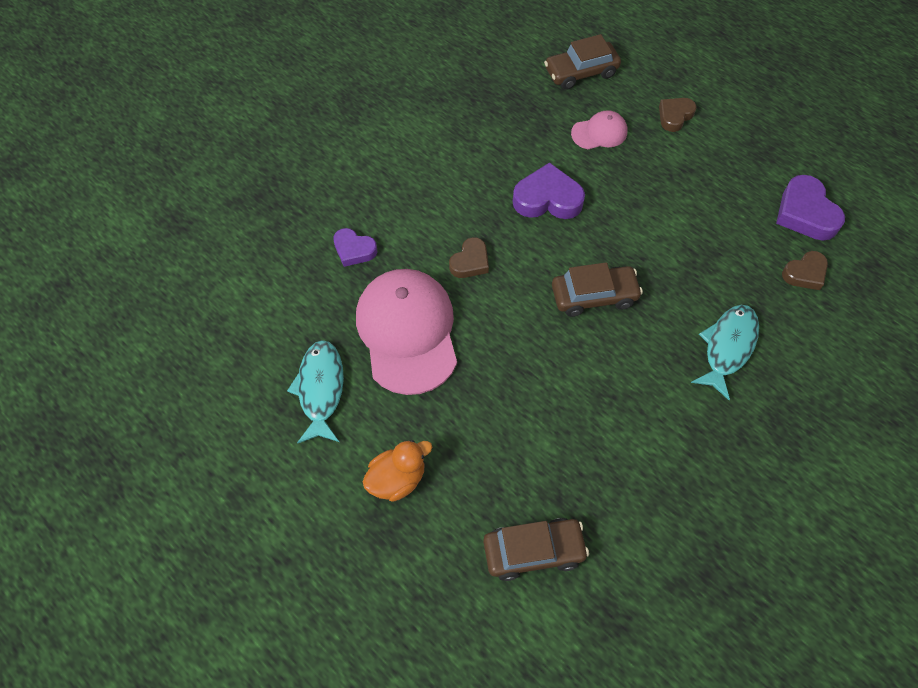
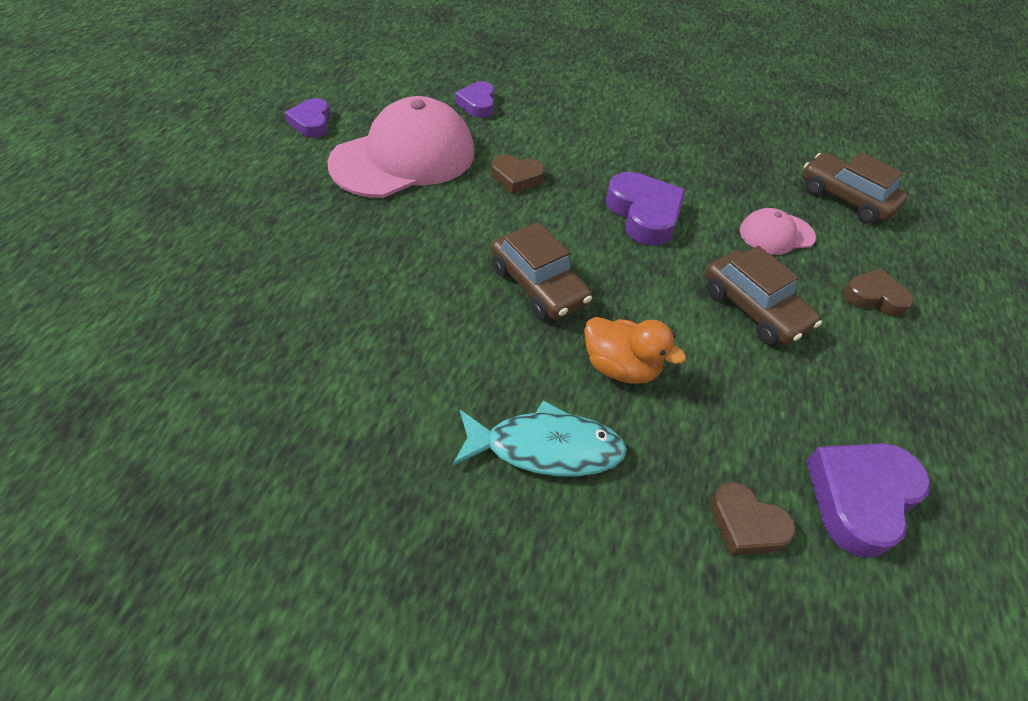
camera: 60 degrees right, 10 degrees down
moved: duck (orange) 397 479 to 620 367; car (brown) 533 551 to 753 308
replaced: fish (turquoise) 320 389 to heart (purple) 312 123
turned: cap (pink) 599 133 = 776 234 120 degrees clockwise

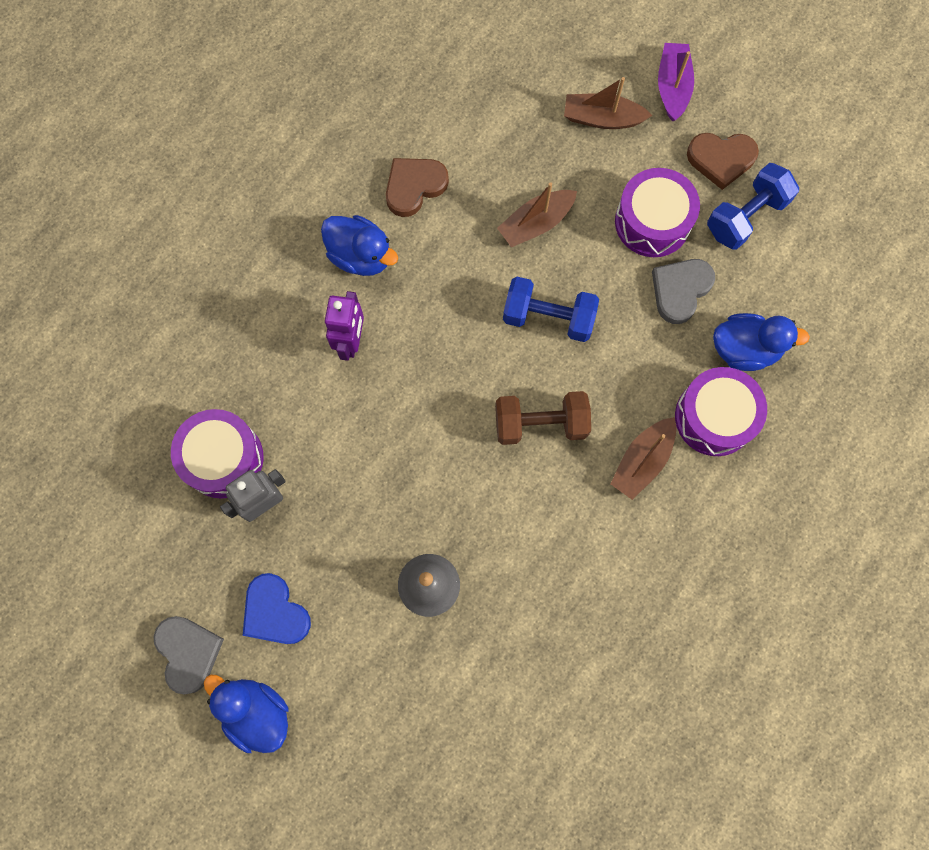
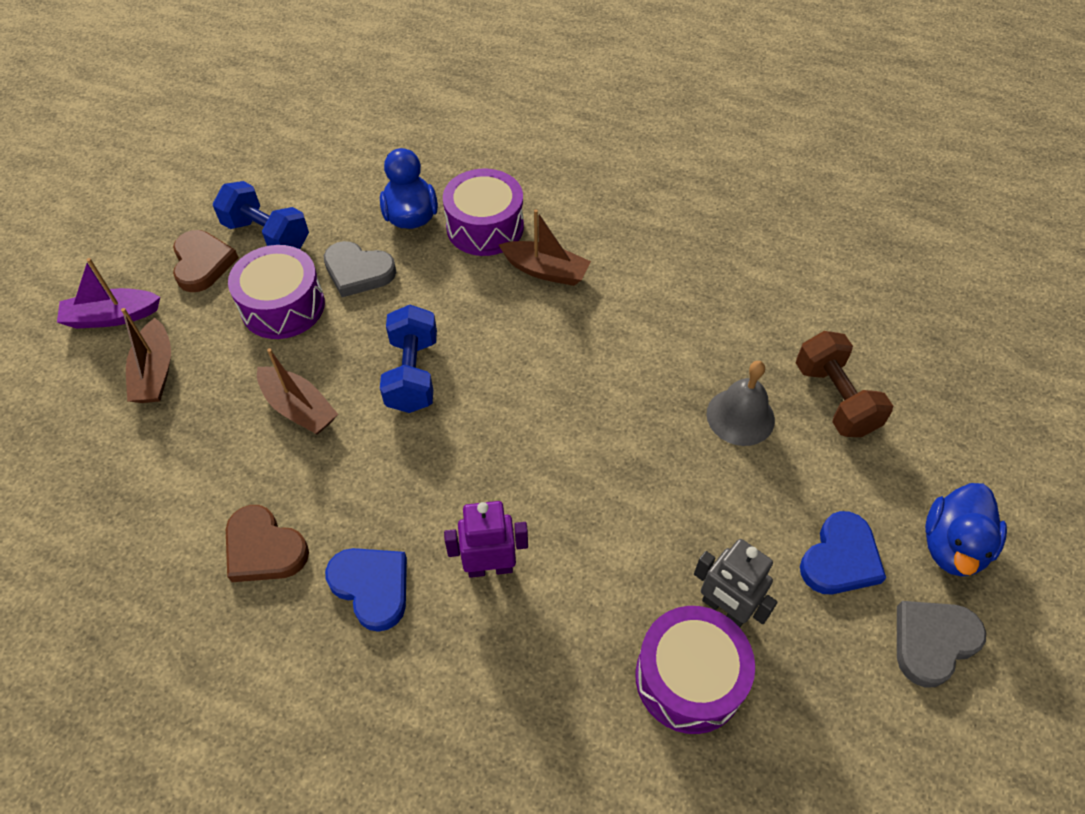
camera: 105 degrees left, 20 degrees down
moved: dumbbell (brown) 540 423 to 834 399
replaced: duck (blue) 361 256 to heart (blue) 372 587

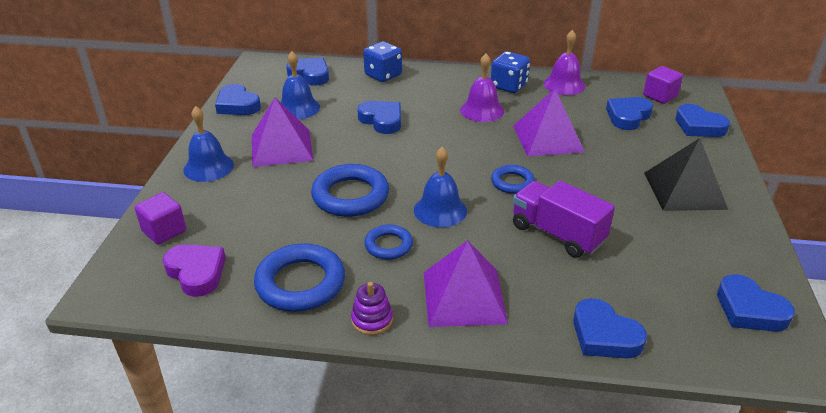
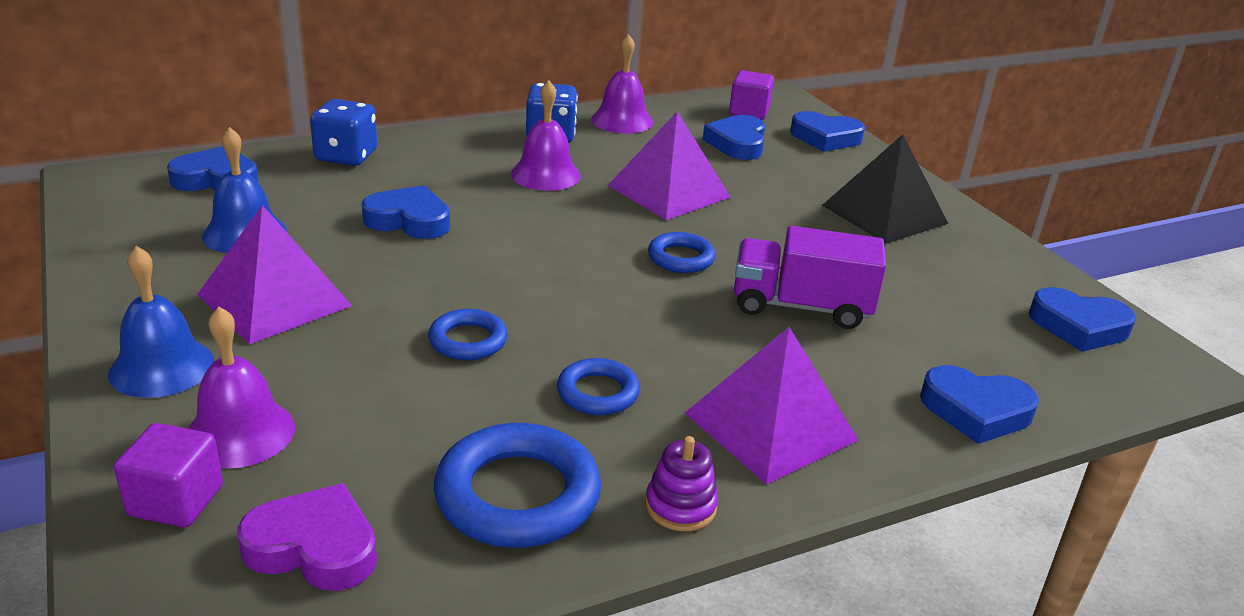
camera: 35 degrees left, 5 degrees down
removed: heart (blue) 237 105; bell (blue) 440 210
added: bell (purple) 240 432
resized: ring (blue) 350 196 = 468 340 x0.57

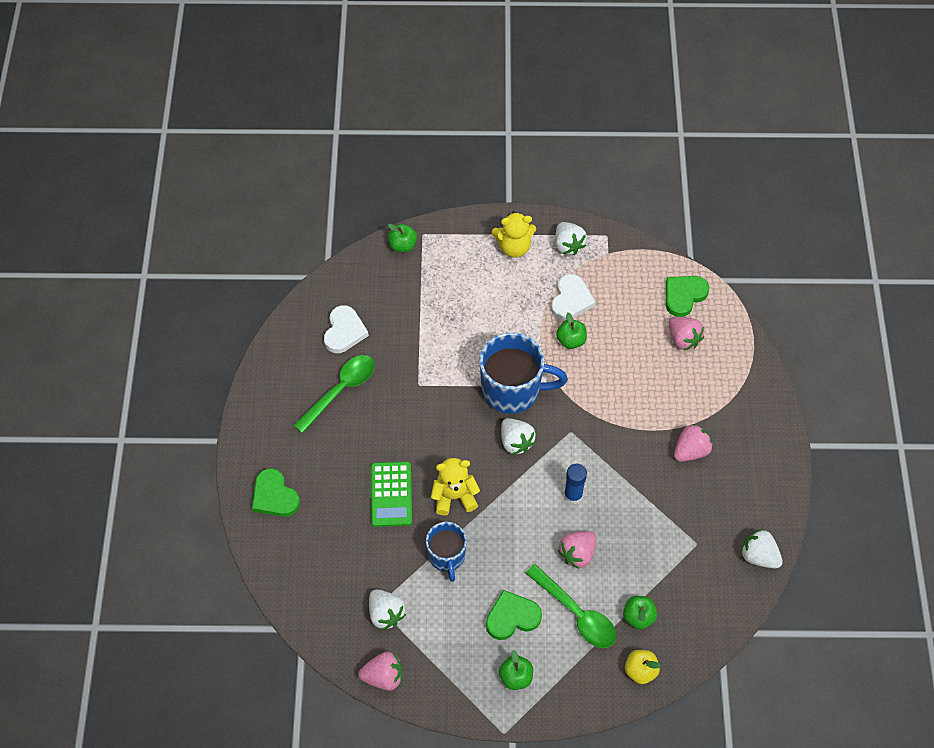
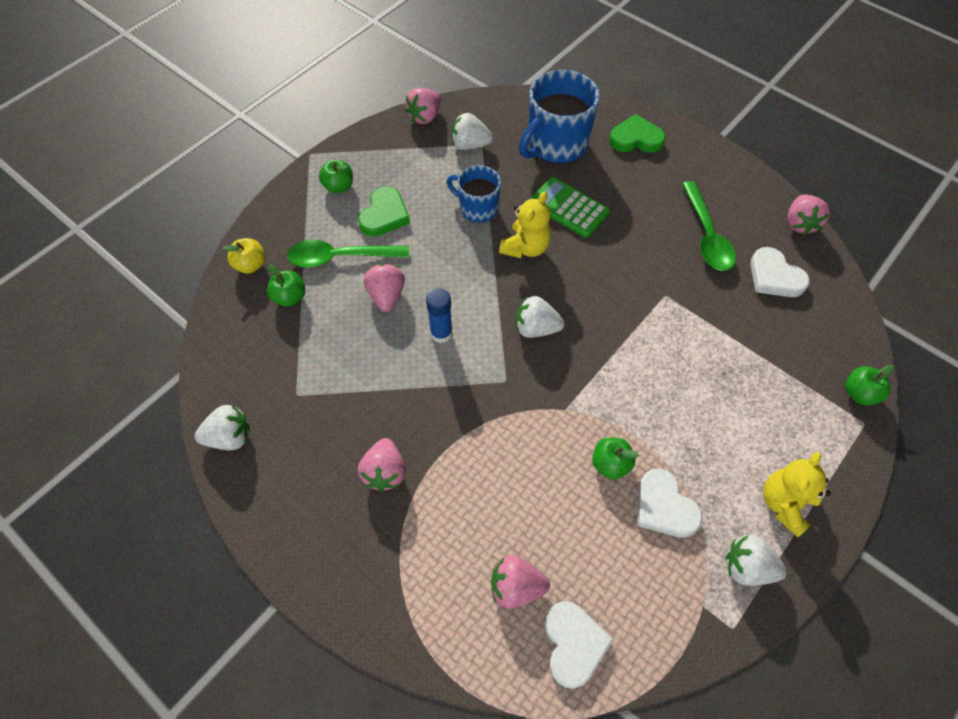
camera: 130 degrees right, 0 degrees up
added: strawberry (pink) 800 223
moved: mug (blue) 512 390 to 556 145
recoloured: heart (green) 684 296 to heart (white) 573 644

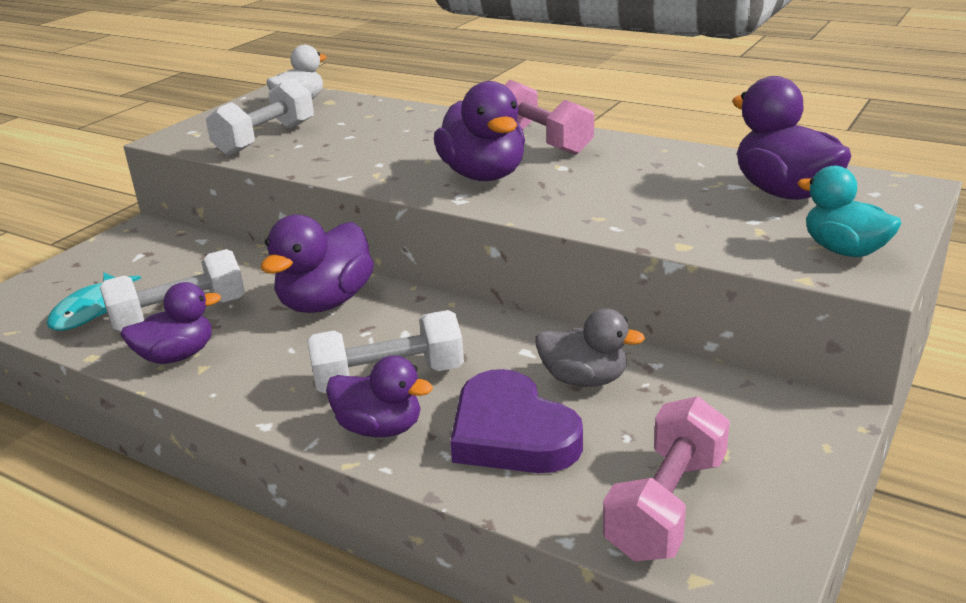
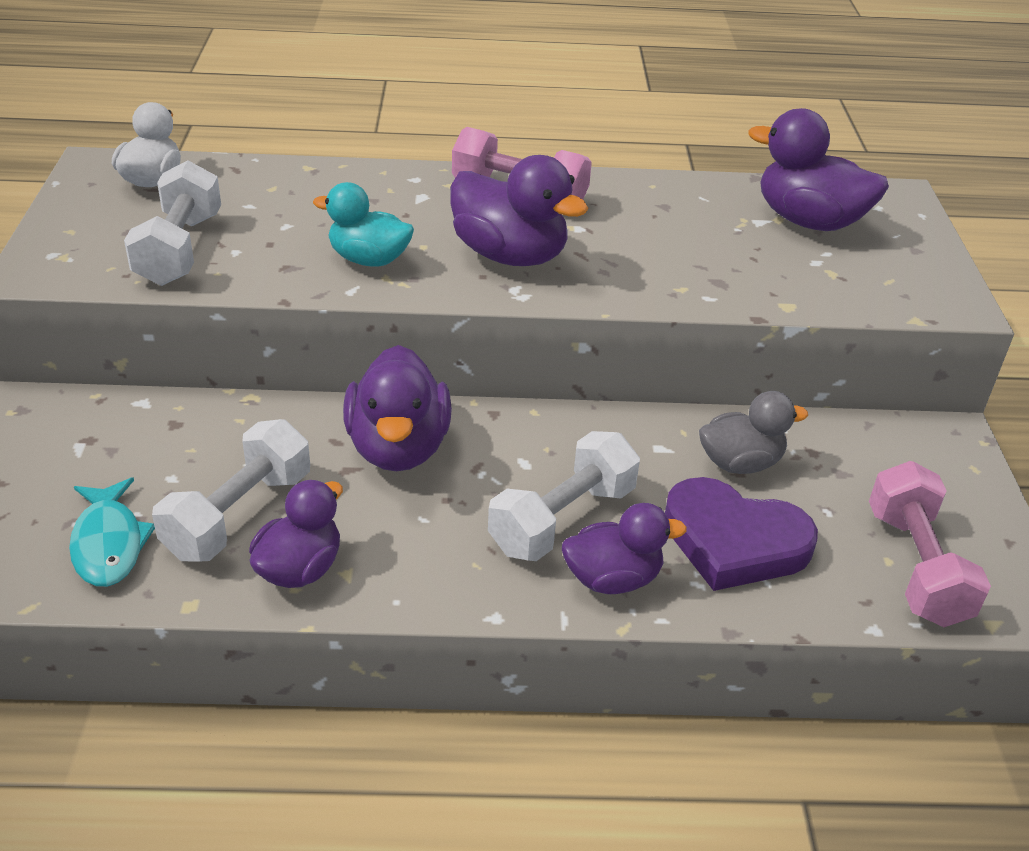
camera: 35 degrees left, 10 degrees up
moved: duck (turquoise) 844 250 to 369 259

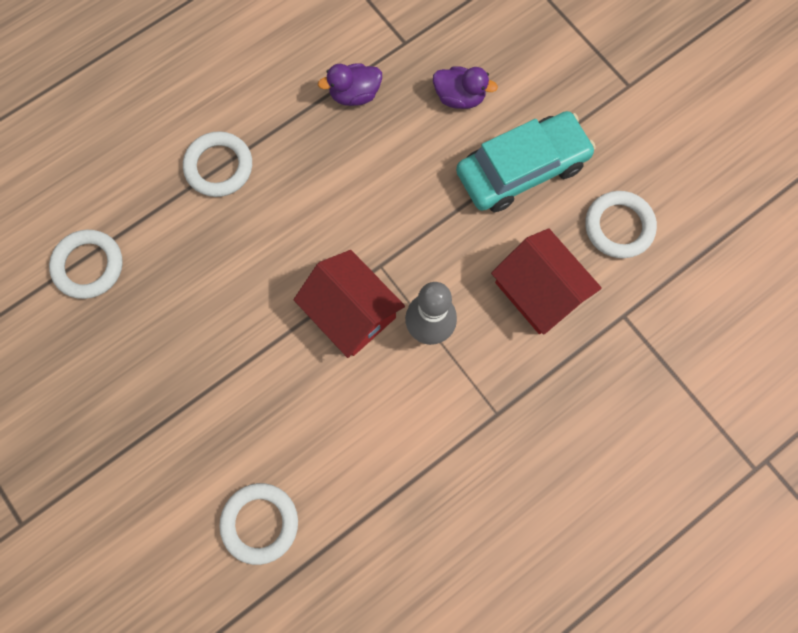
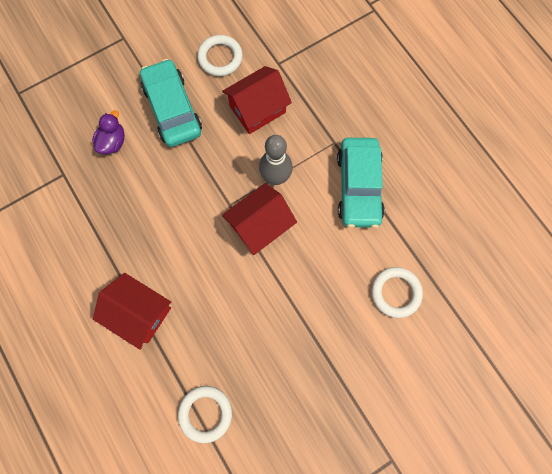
camera: 85 degrees left, 0 degrees up
removed: duck (purple) 354 94
added: car (turquoise) 358 187
replaced: ring (white) 219 167 to house (red) 140 312

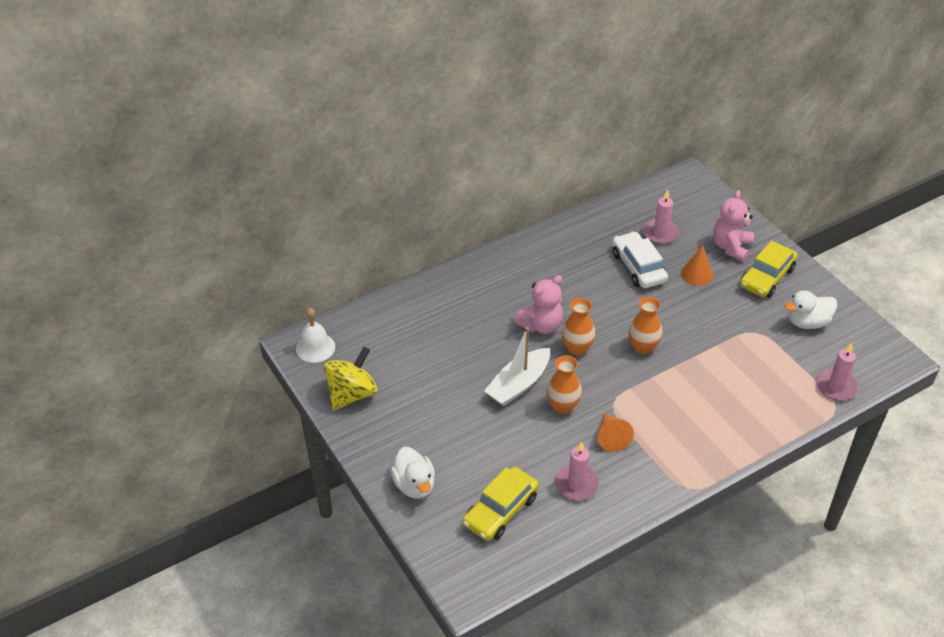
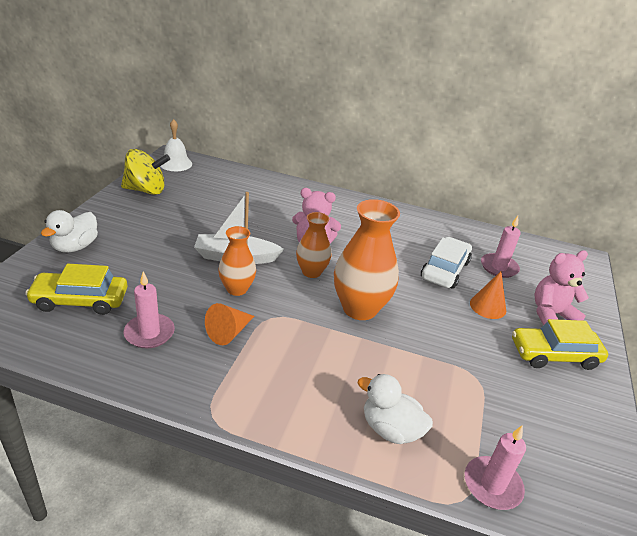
camera: 45 degrees right, 10 degrees down
moved: duck (white) 807 322 to 390 429
resized: vase (orange) 643 347 = 359 308 x1.68

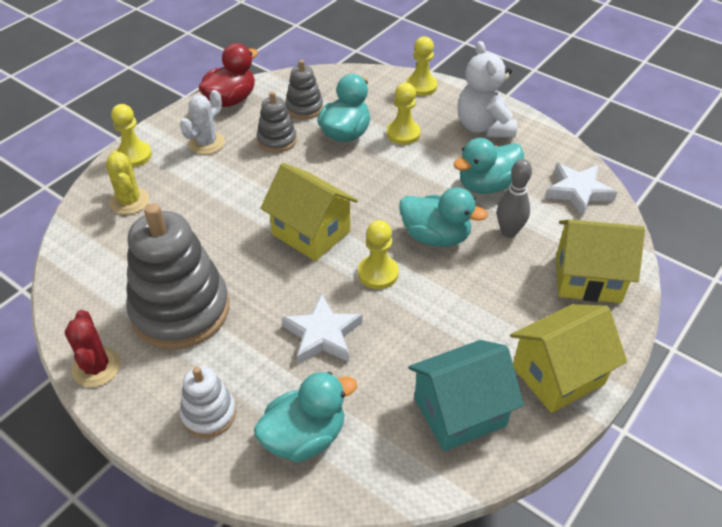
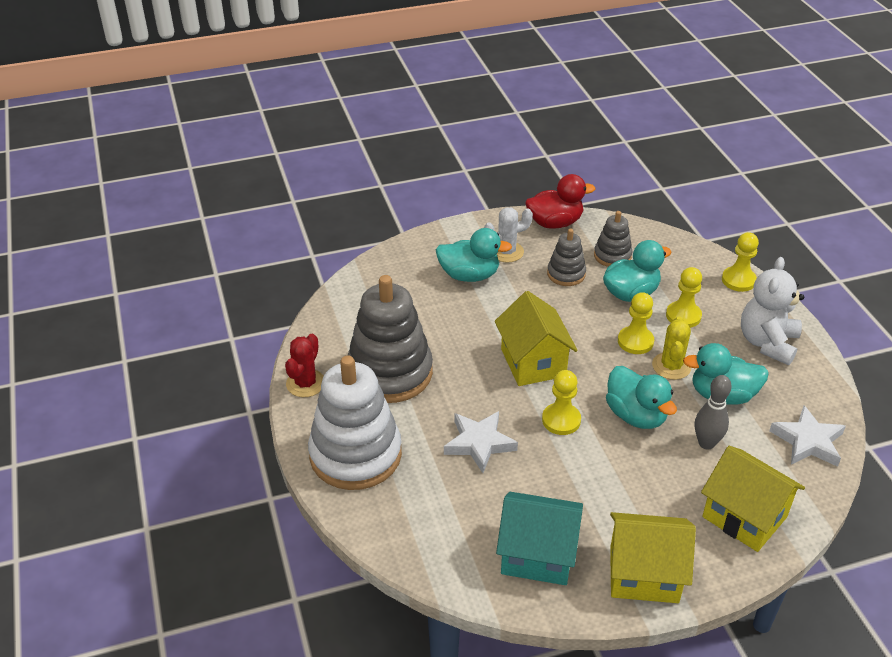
camera: 35 degrees right, 5 degrees down
moved: cactus (yellow) 129 201 to 671 366; pawn (yellow) 134 155 to 635 341; duck (turquoise) 304 437 to 469 275
resized: stacking toy (white) 209 414 = 355 454 x2.01

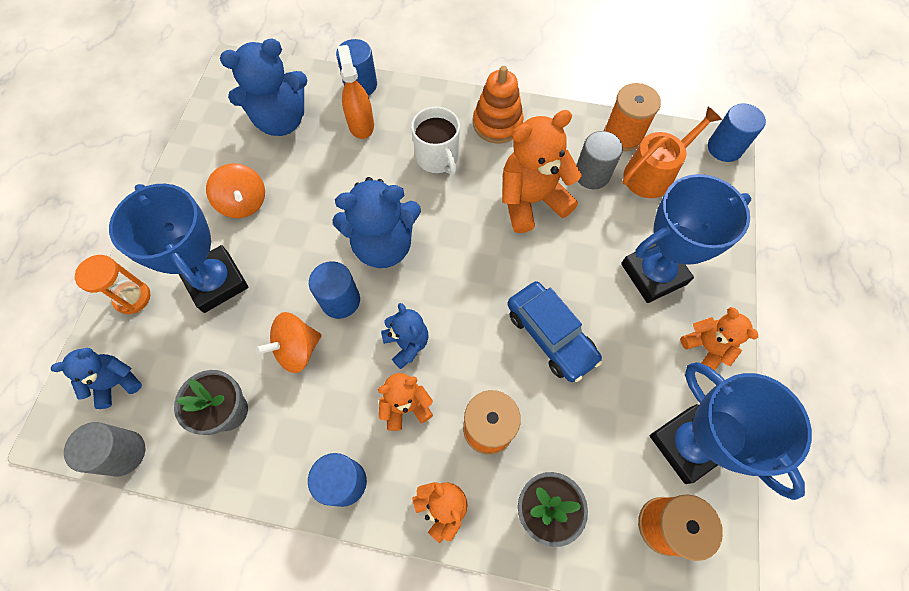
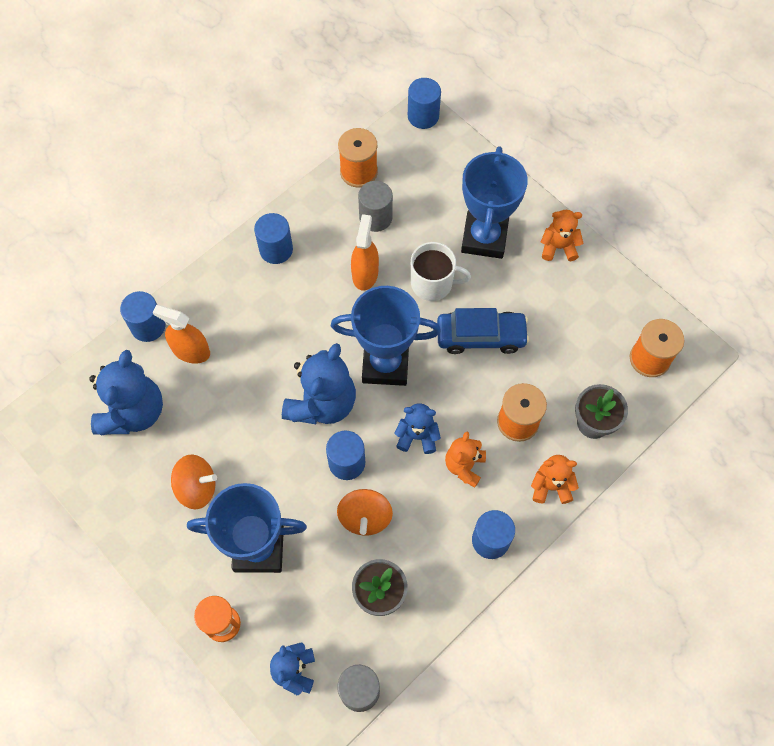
camera: 55 degrees left, 0 degrees up
removed: watering can (orange) 653 174
moved: mug (white) 437 158 to 433 283; trophy (blue) 687 445 to 385 364
replaced: stacking toy (orange) 497 124 to cylinder (blue) 276 249; teddy bear (orange) 531 200 to spray bottle (orange) 365 274

